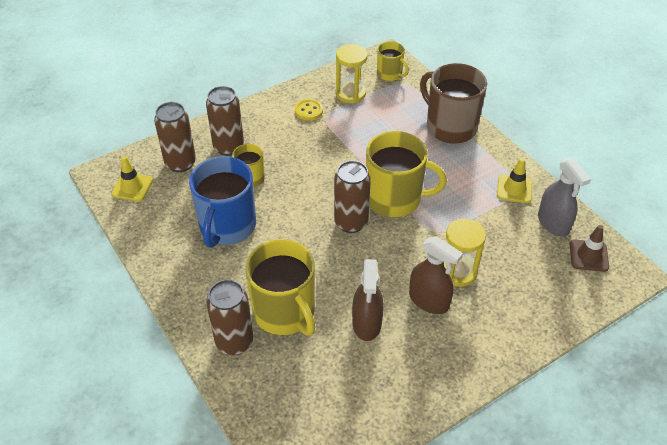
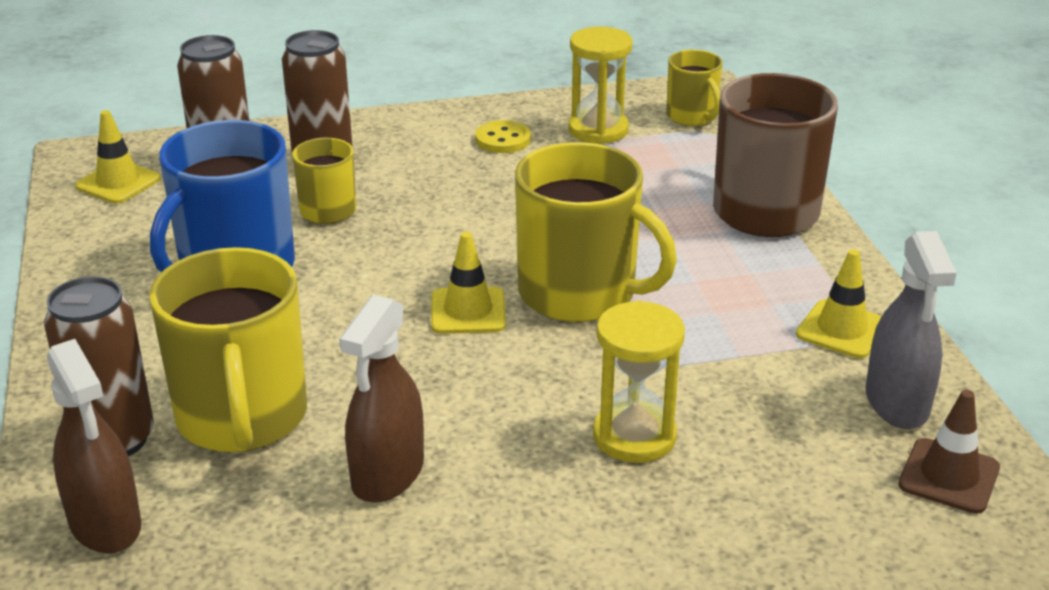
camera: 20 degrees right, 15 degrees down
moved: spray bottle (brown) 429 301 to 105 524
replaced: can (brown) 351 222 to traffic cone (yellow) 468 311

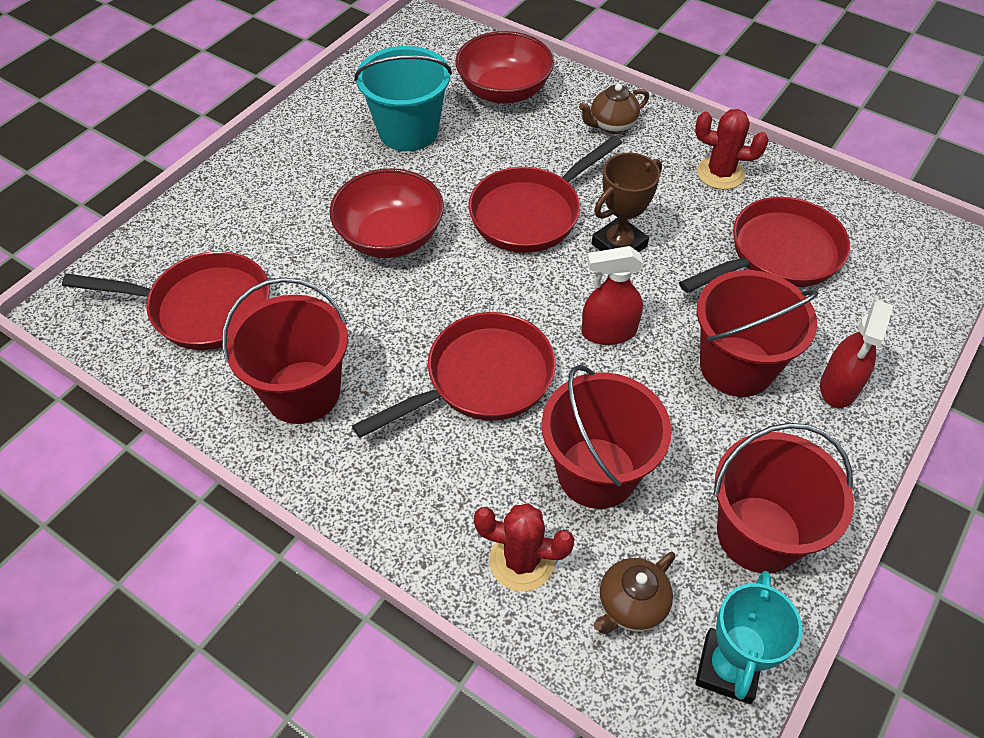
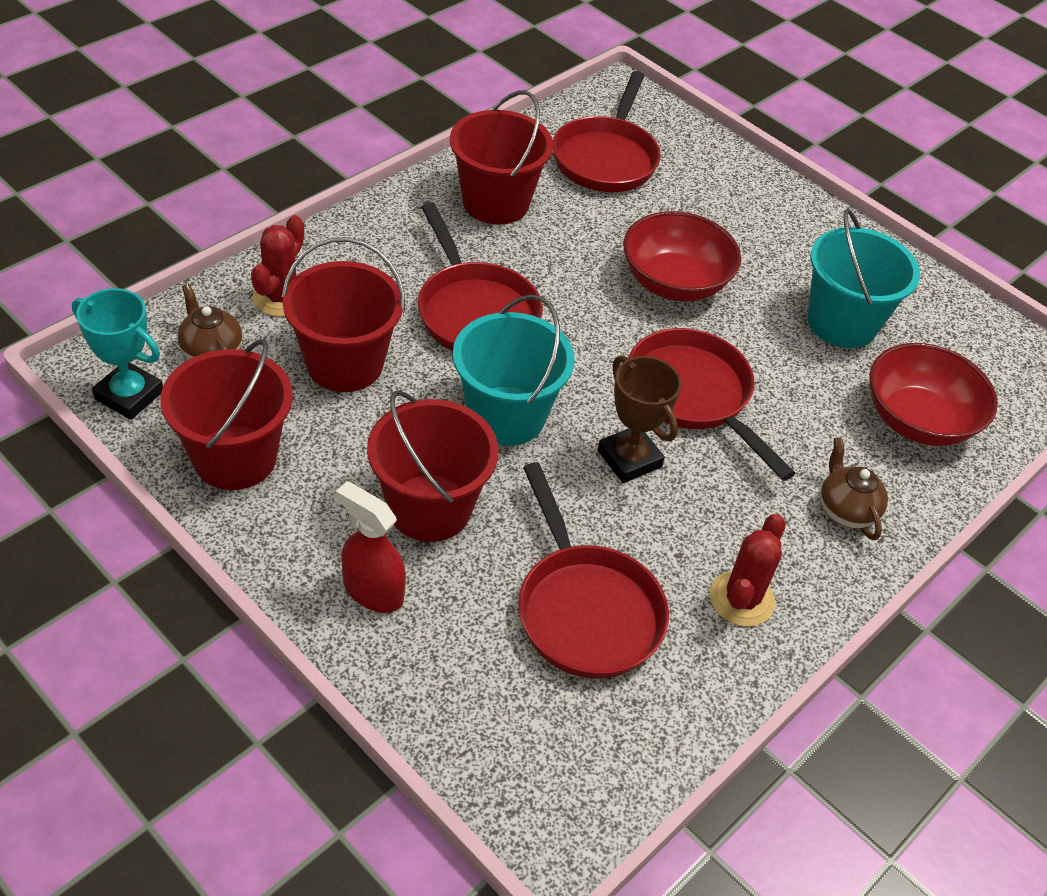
camera: 95 degrees right, 5 degrees down
replaced: spray bottle (red) 608 332 to bucket (turquoise) 506 416

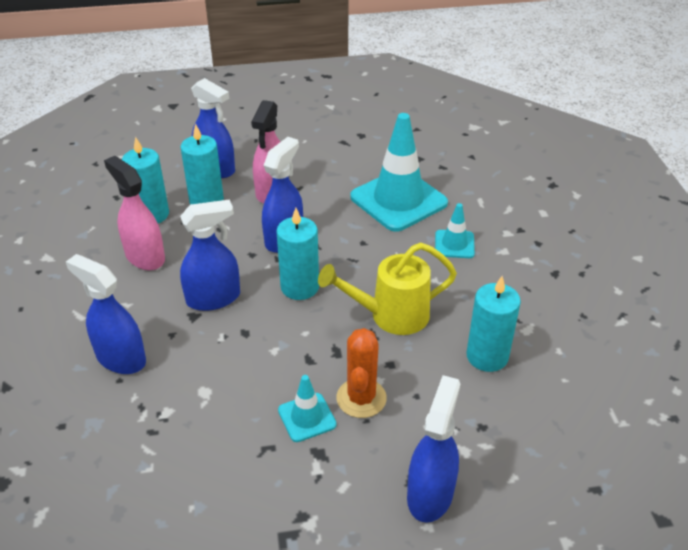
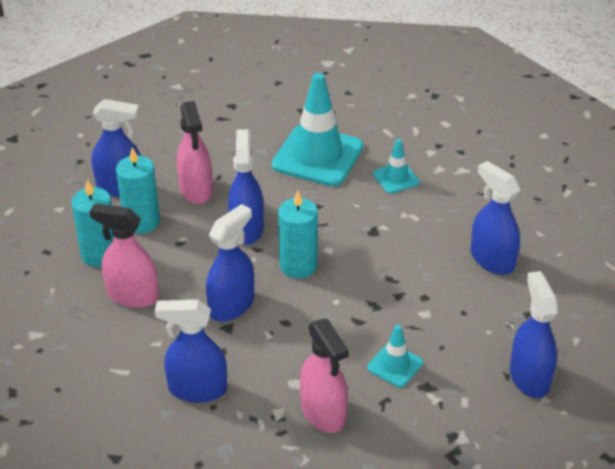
camera: 30 degrees left, 0 degrees up
removed: watering can (yellow) 390 315; cactus (orange) 361 398
added: spray bottle (pink) 323 412
replaced: candle (turquoise) 487 356 to spray bottle (blue) 492 260

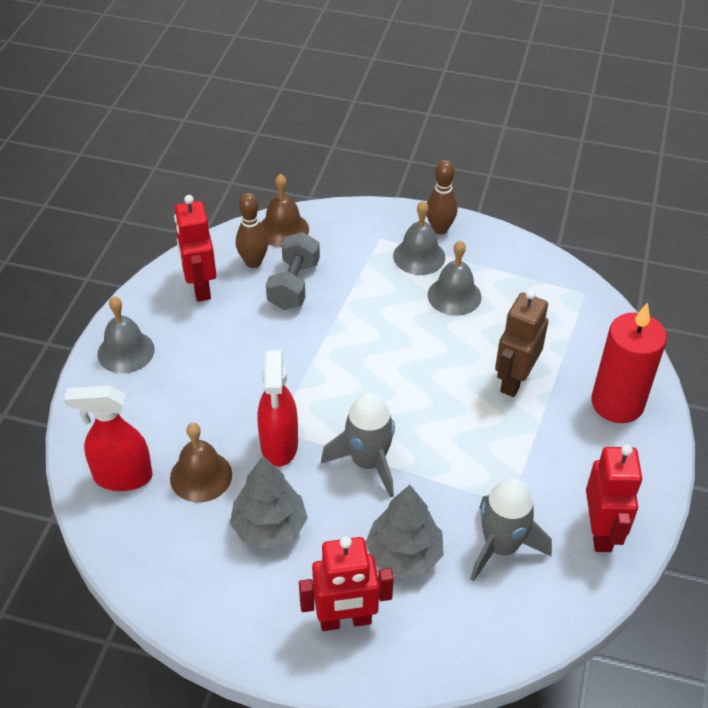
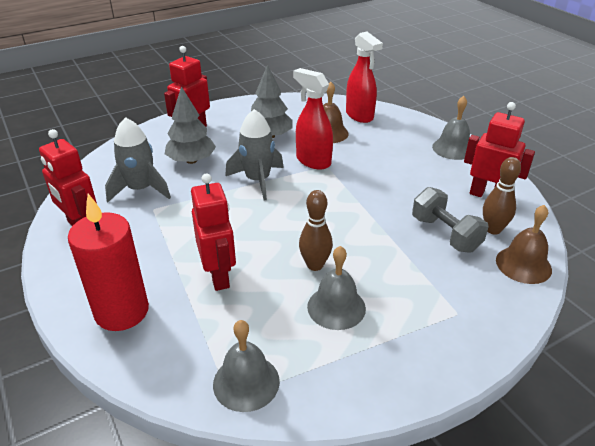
camera: 135 degrees right, 10 degrees down
moved: bell (grey) 419 256 to 246 382; bowling pin (brown) 439 229 to 315 265
recoloured: robot (brown) 514 380 to robot (red) 219 276
turned: spray bottle (red) 122 477 = 359 116 105 degrees clockwise

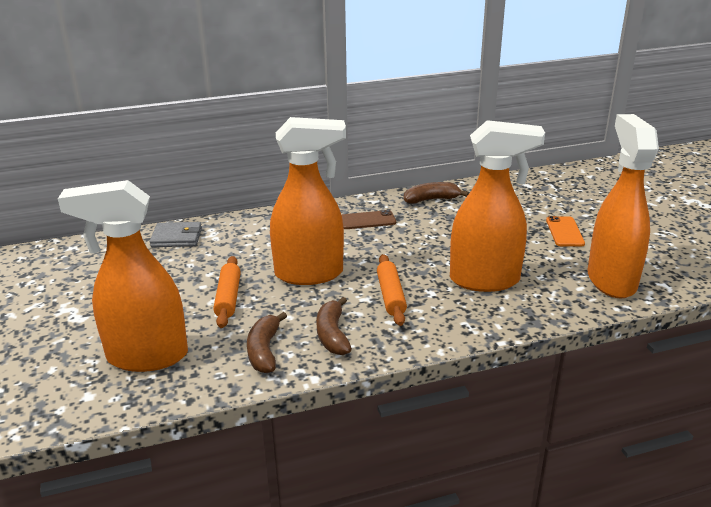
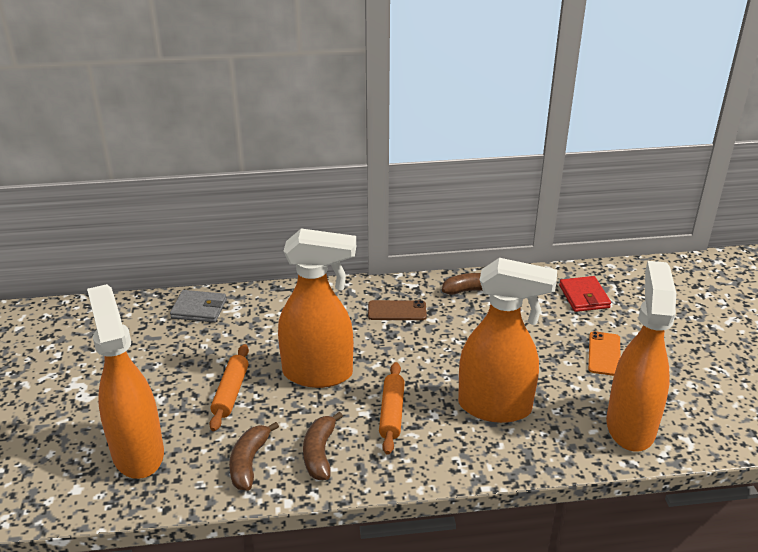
camera: 10 degrees right, 5 degrees up
added: wallet (red) 584 296
turned: spray bottle (orange) 146 357 = 138 452 60 degrees clockwise

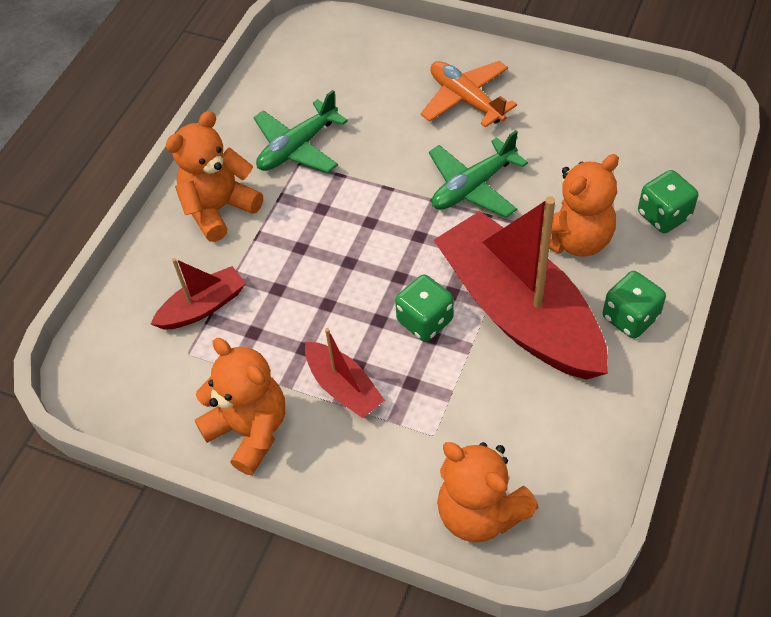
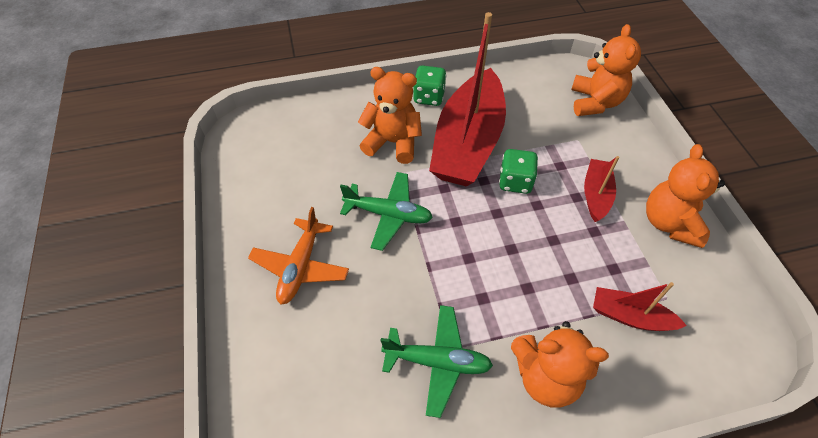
camera: 130 degrees left, 0 degrees up
removed: dice (green) 663 215

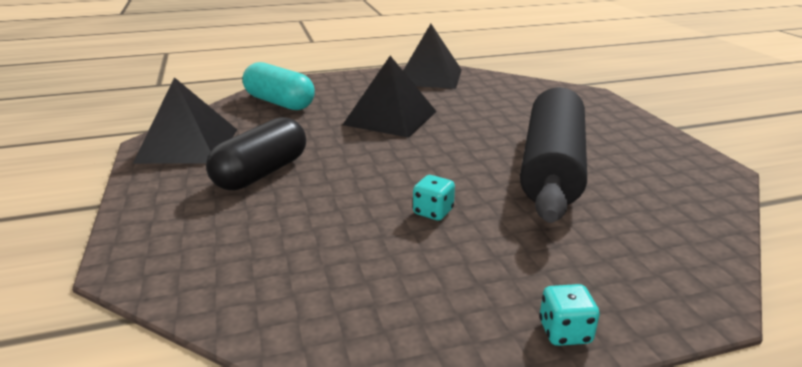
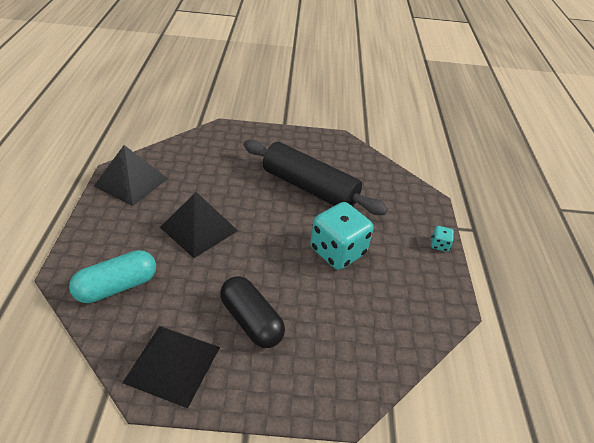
camera: 75 degrees left, 15 degrees up
resized: dice (turquoise) 433 212 = 337 251 x2.36

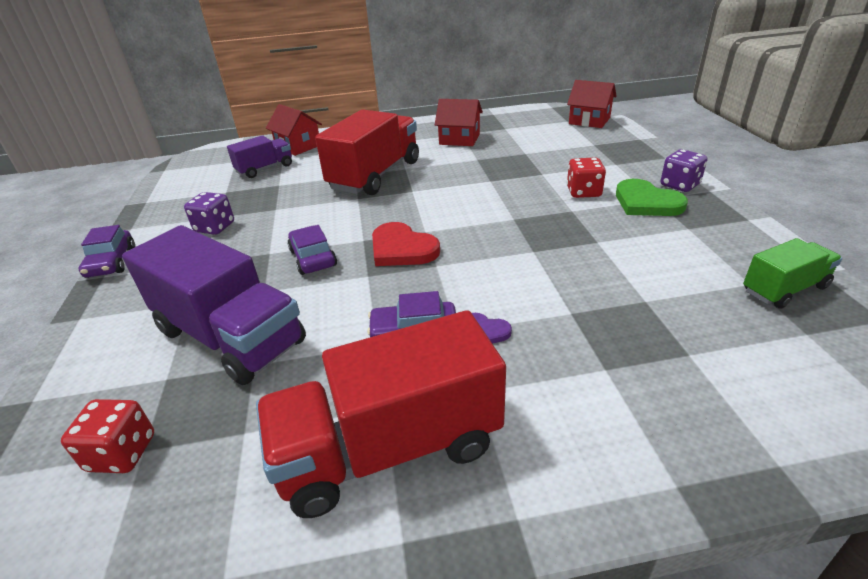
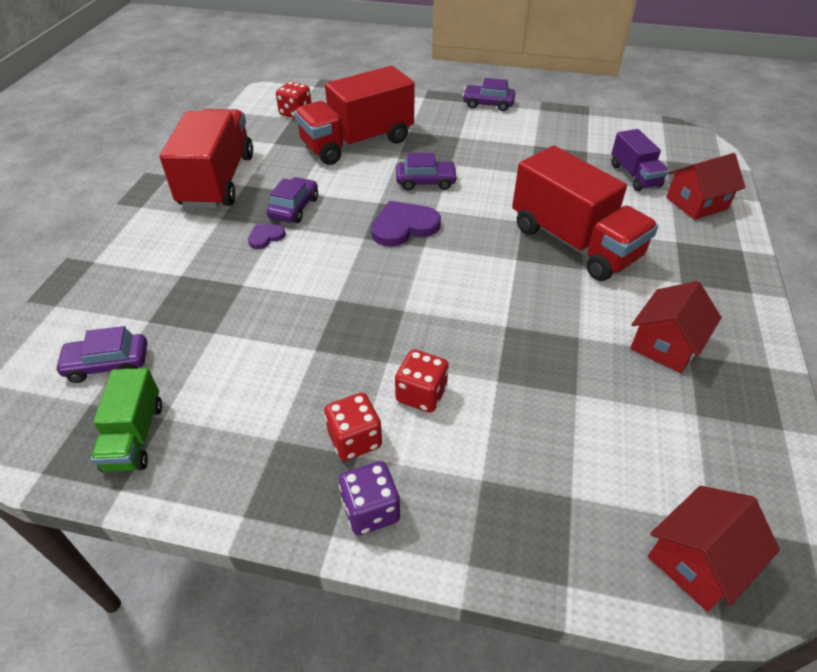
camera: 110 degrees right, 10 degrees up
removed: dice (purple) 215 227
added: car (purple) 108 364
replaced: heart (green) 646 202 to dice (red) 355 439
recoloured: truck (purple) 230 336 to truck (red) 357 143; heart (red) 402 249 to heart (purple) 404 226

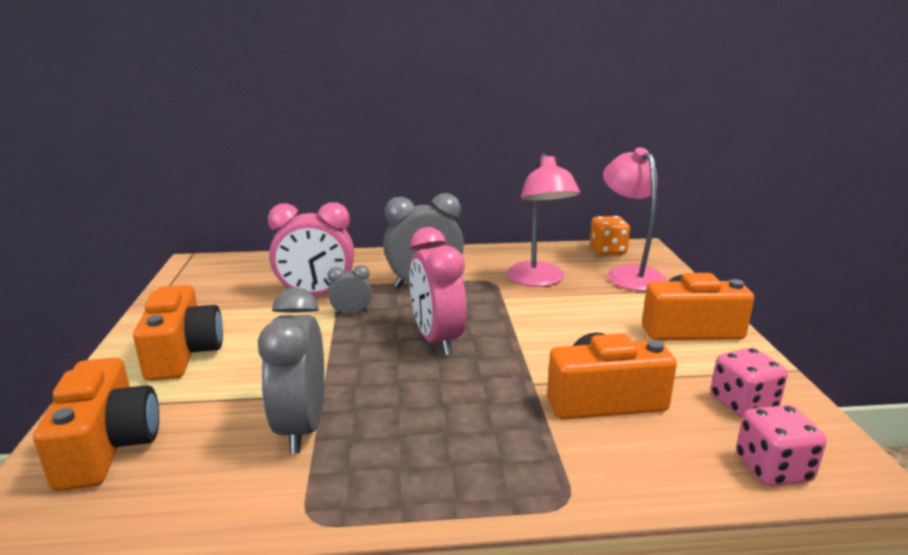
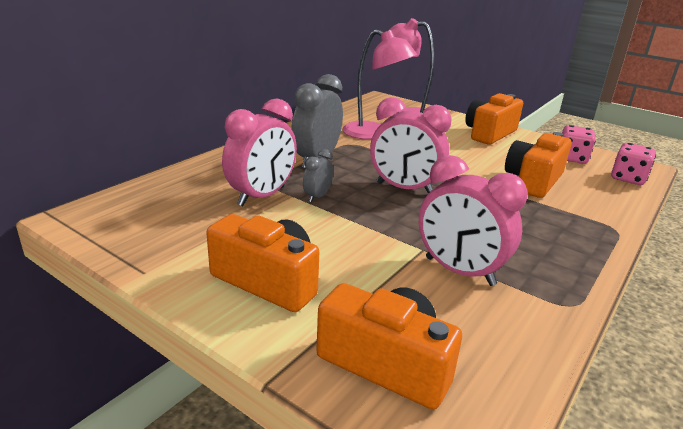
camera: 50 degrees left, 5 degrees up
removed: dice (orange) 607 250
recoloured: clock (grey) 301 427 to clock (pink) 459 271

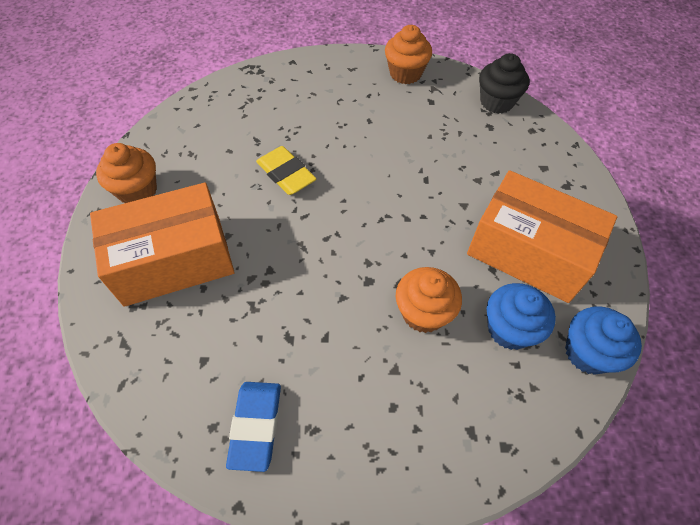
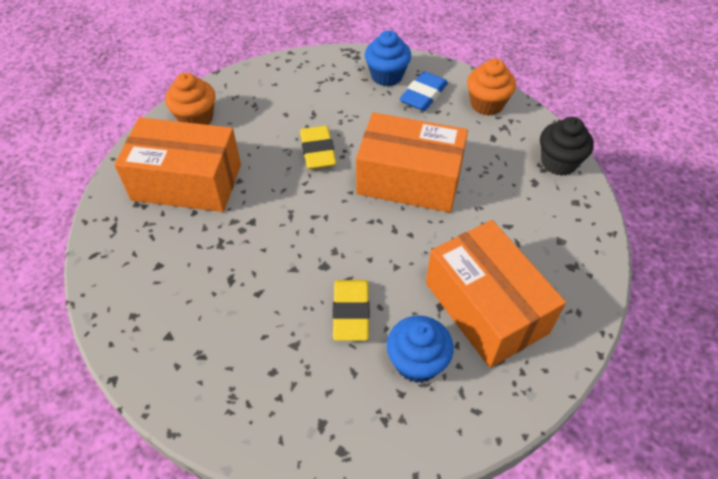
camera: 30 degrees right, 5 degrees down
added: box (orange) 409 180
moved: eraser (blue) 256 426 to 423 95; cupcake (blue) 587 352 to 387 76
replaced: cupcake (orange) 423 313 to eraser (yellow) 351 312

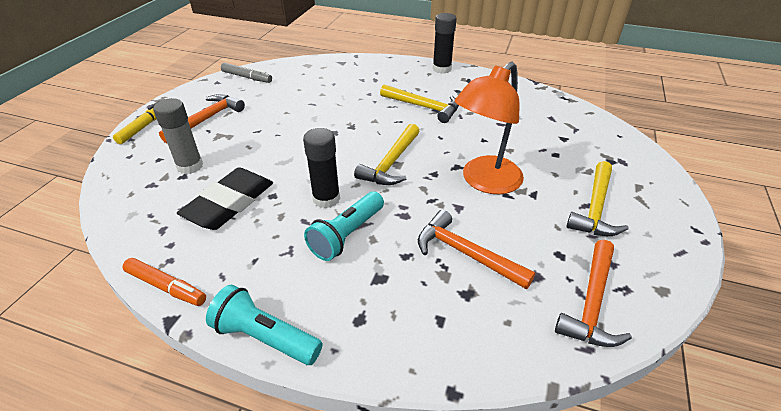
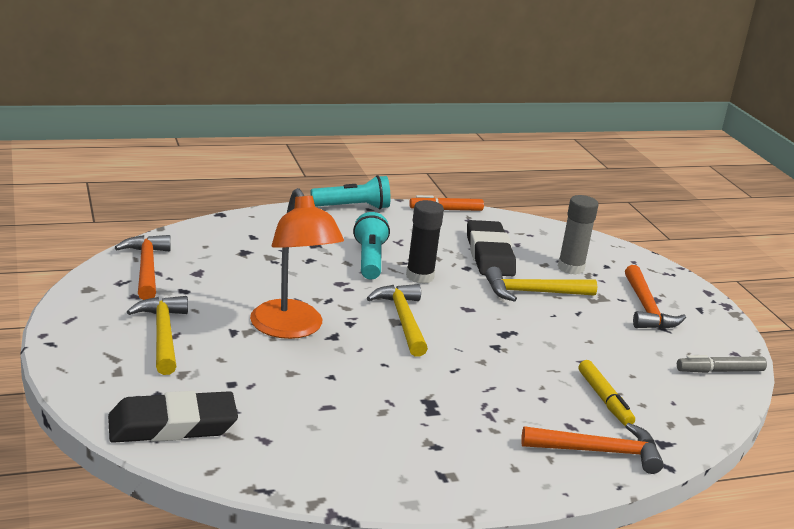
camera: 140 degrees right, 15 degrees down
removed: glue stick (black) 441 69
added: eraser (black) 172 425
moved: marker (yellow) 144 126 to 604 399; hammer (yellow) 423 107 to 533 292; hammer (orange) 466 253 to 598 452
turned: lamp (orange) 484 182 = 291 329 150 degrees clockwise

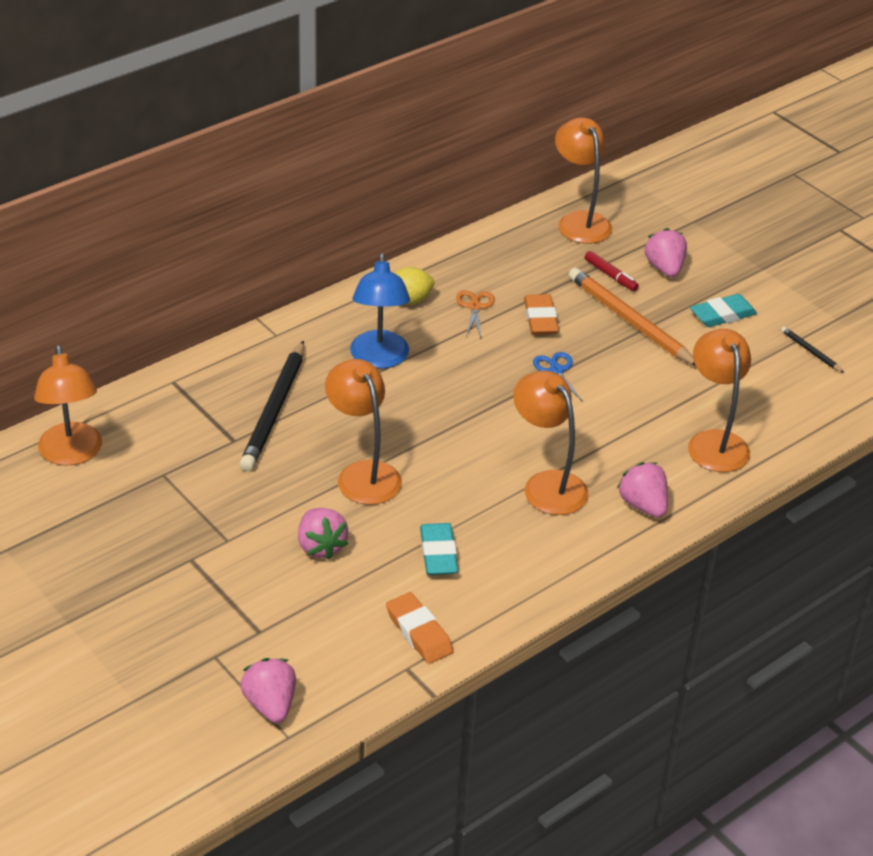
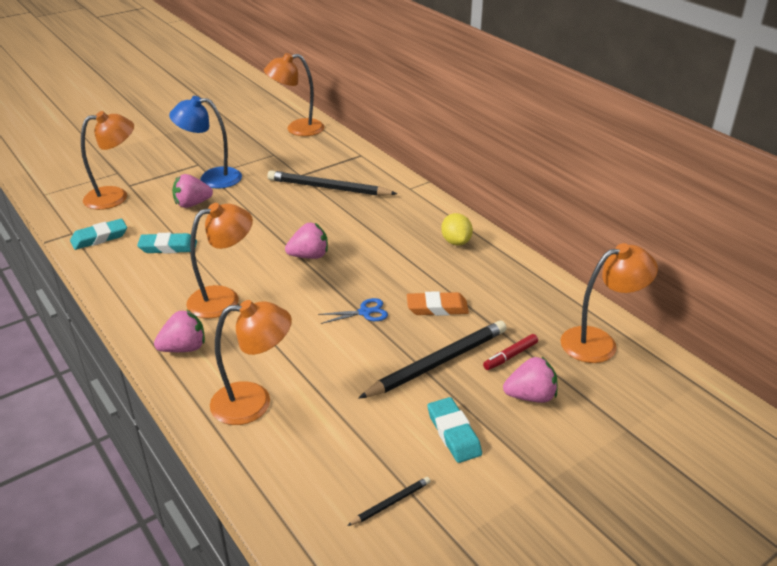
camera: 95 degrees right, 5 degrees down
removed: scissors (orange) 475 306
moved: strawberry (pink) 270 704 to 309 256; lamp (orange) 363 473 to 115 196; lamp (blue) 379 359 to 211 178
recoloured: eraser (orange) 419 632 to eraser (turquoise) 99 238; pencil (orange) 630 321 to pencil (black) 437 363

